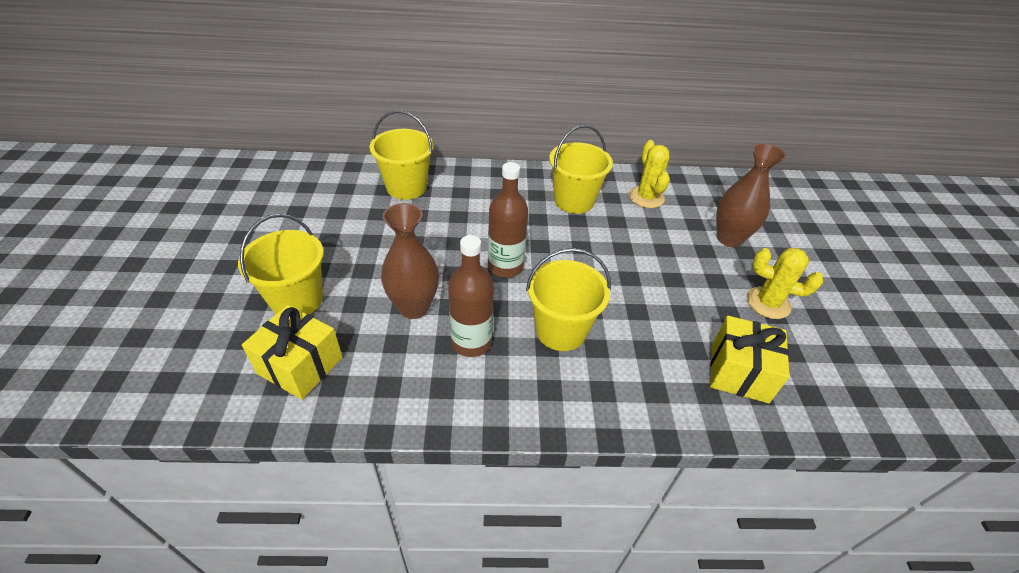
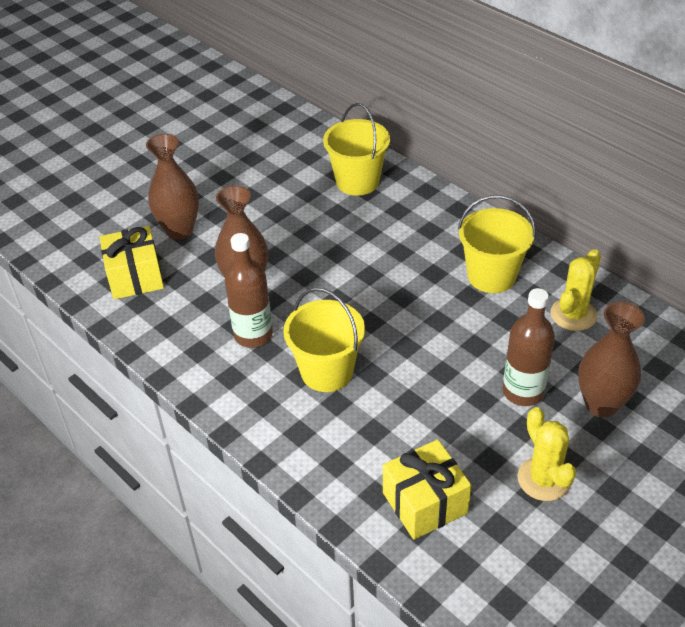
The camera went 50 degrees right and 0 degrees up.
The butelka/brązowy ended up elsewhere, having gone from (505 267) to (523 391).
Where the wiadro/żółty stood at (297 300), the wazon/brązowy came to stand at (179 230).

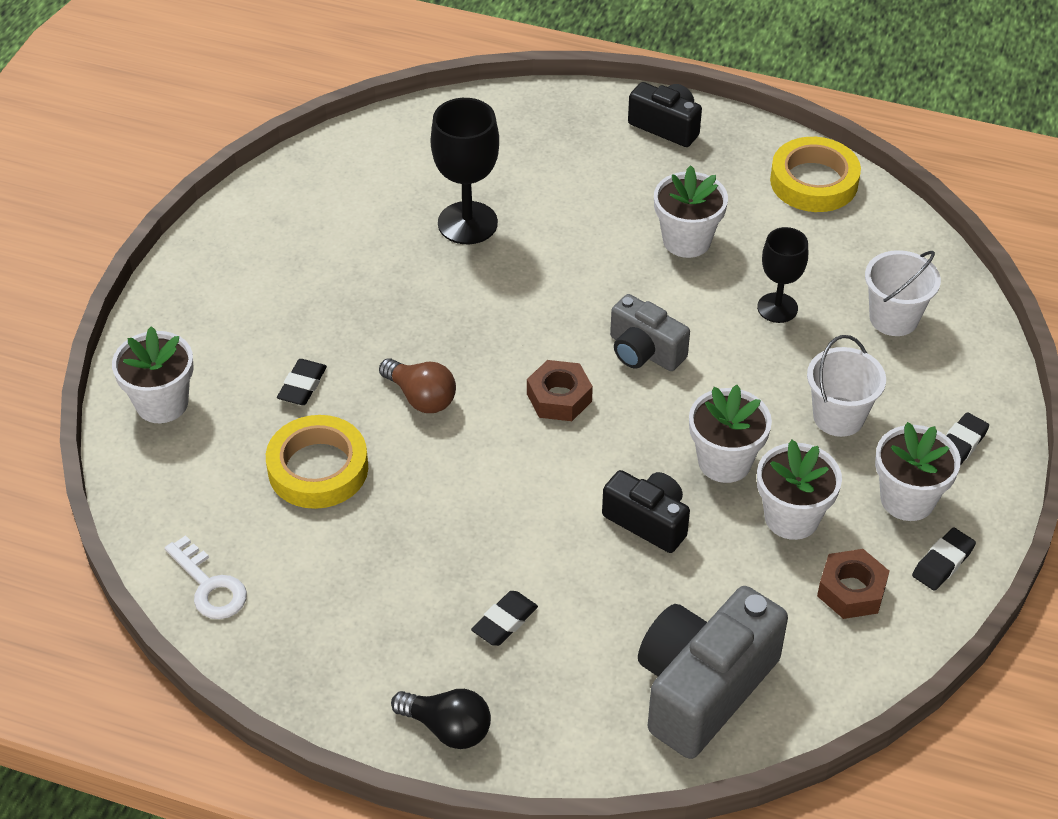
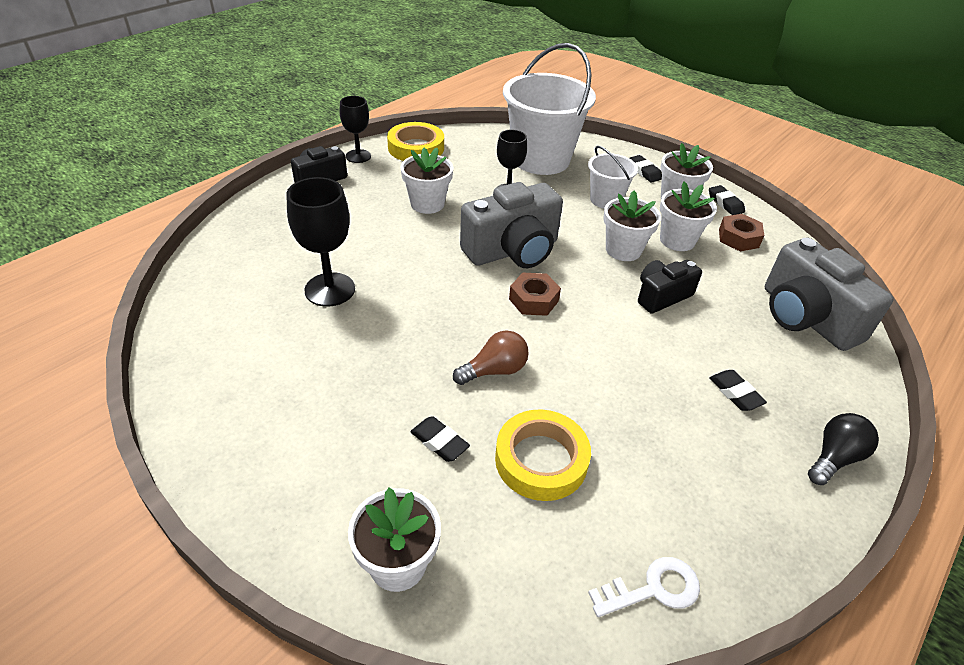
The camera went 70 degrees left and 5 degrees down.
The size of the wiadro/biały at (893 318) changed by a factor of 1.95.
The size of the aparat fotograficzny/szary at (644 351) changed by a factor of 1.72.
The second view gained the kielich/czarny at (358 156).

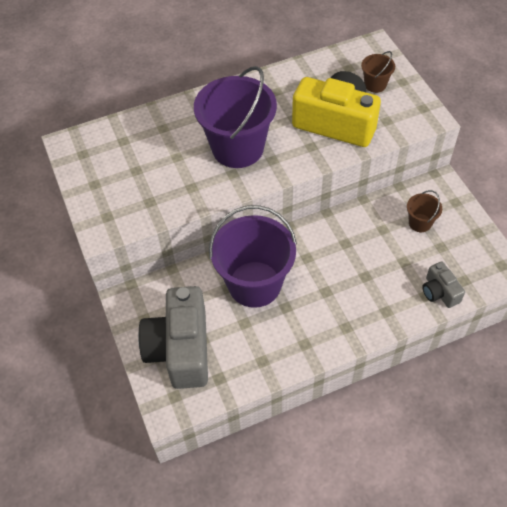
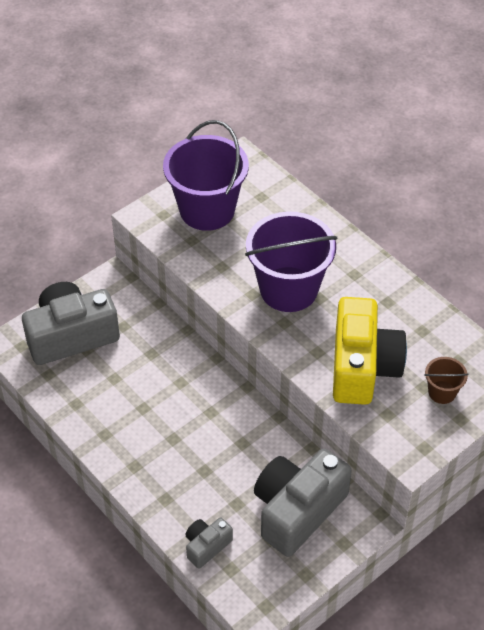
The camera went 70 degrees right and 5 degrees down.
Where the wiadro/brązowy stood at (420 223), the aparat fotograficzny/szary came to stand at (297 511).
The wiadro/fioletowy ended up elsewhere, having gone from (254 284) to (207 210).

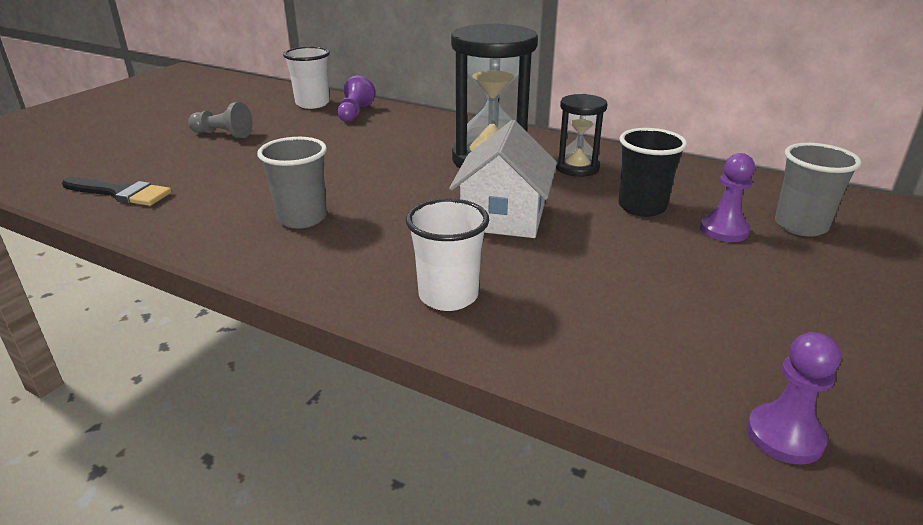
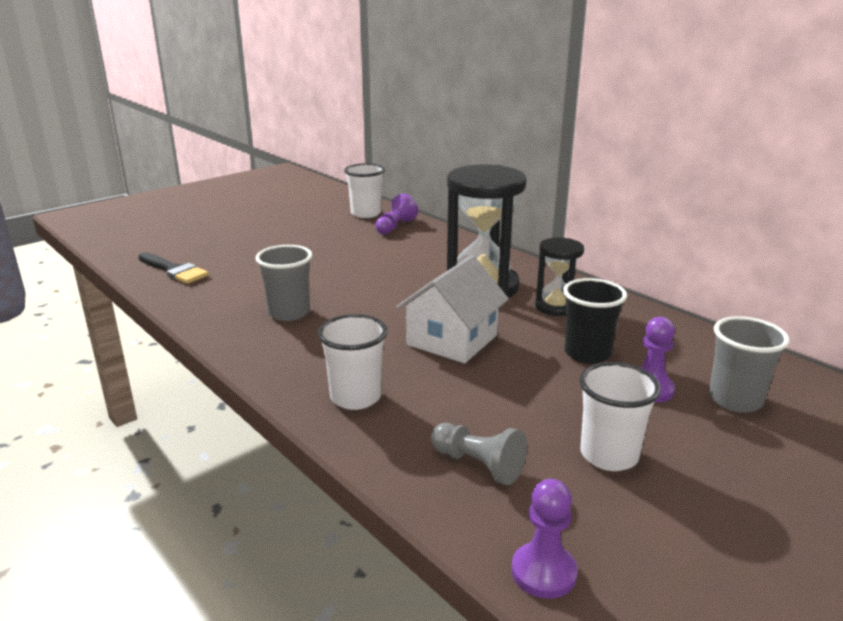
The camera went 20 degrees right and 5 degrees down.
The pionek/szary ended up elsewhere, having gone from (223 134) to (478 465).
The second view gained the szklanka/biały at (609 455).

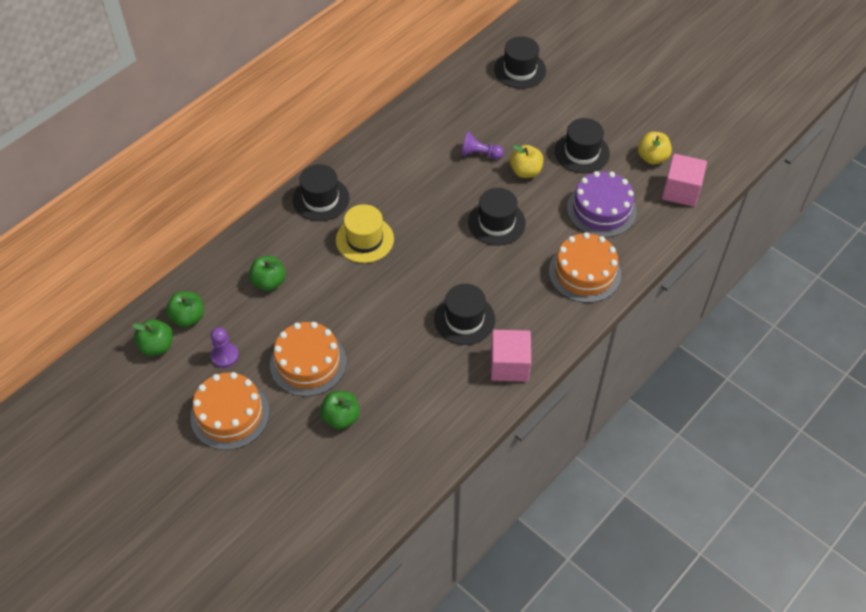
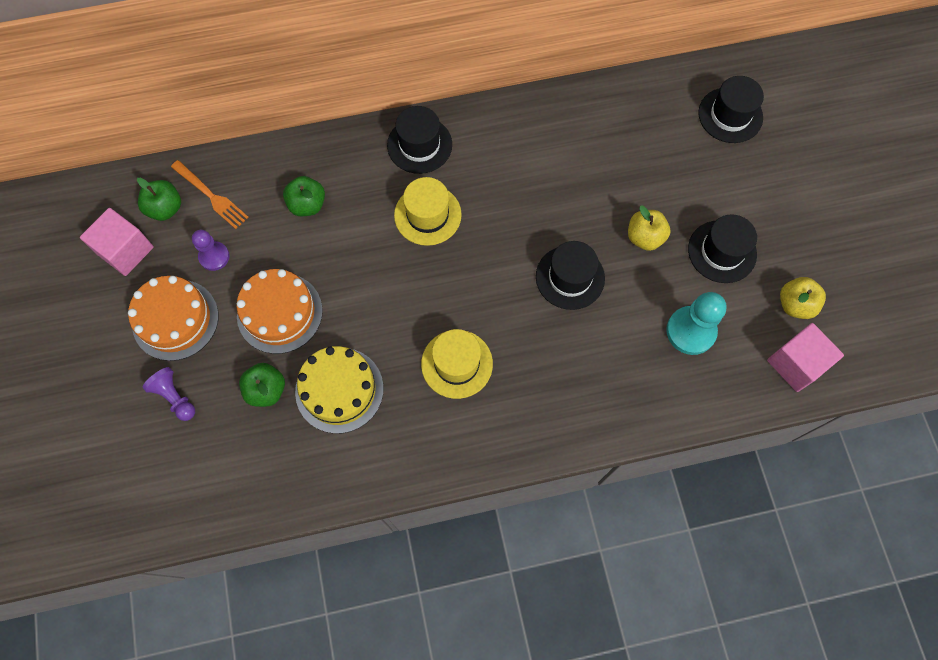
The camera went 35 degrees right and 15 degrees up.
The pionek/fioletowy ended up elsewhere, having gone from (479 154) to (175 397).
Where the tort/fioletowy stood at (601 209), the pionek/turkusowy came to stand at (691 331).
The second view lost the tort/pomarańczowy at (584 273).
What was the kapelusz/czarny at (464 319) turned into the kapelusz/żółty at (457 364).
Where the jabłko/zielony stood at (188 318), the widelec/pomarańczowy came to stand at (211 196).
The sześcian/różowy ended up elsewhere, having gone from (509 365) to (125 251).
The second view gained the tort/żółty at (339 390).

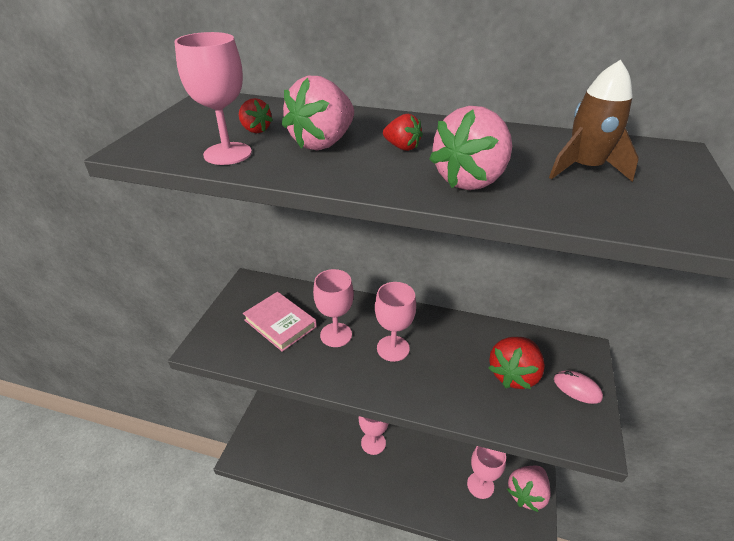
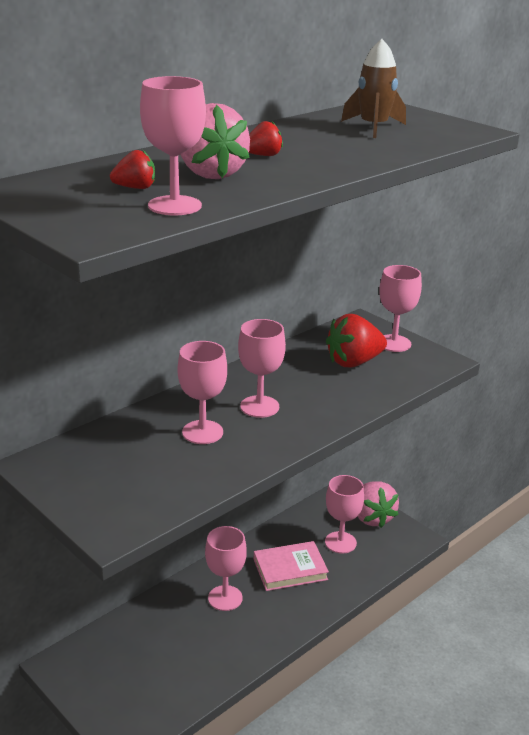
The camera went 60 degrees left and 10 degrees down.
The second view lost the truskawka/różowy at (470 180).
The książka/różowy ended up elsewhere, having gone from (280 323) to (290 569).
The truskawka/czerwony at (513 374) ended up facing another way, 90 degrees clockwise from before.
Where the myszka/różowy stood at (577 388), the kielich/różowy came to stand at (394 343).

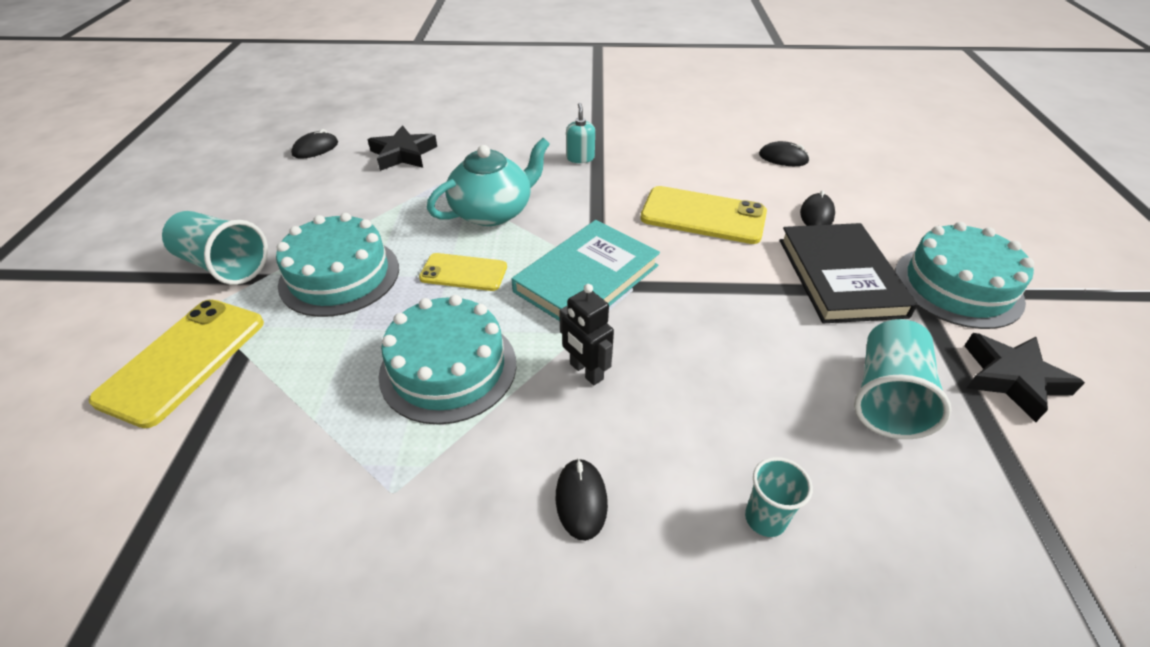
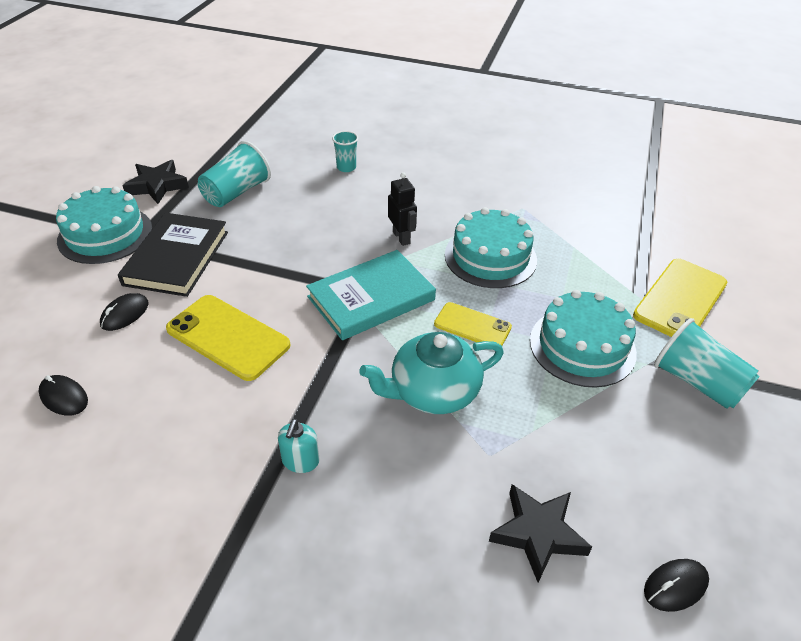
The camera went 165 degrees left and 0 degrees up.
The second view lost the myszka/czarny at (581 500).

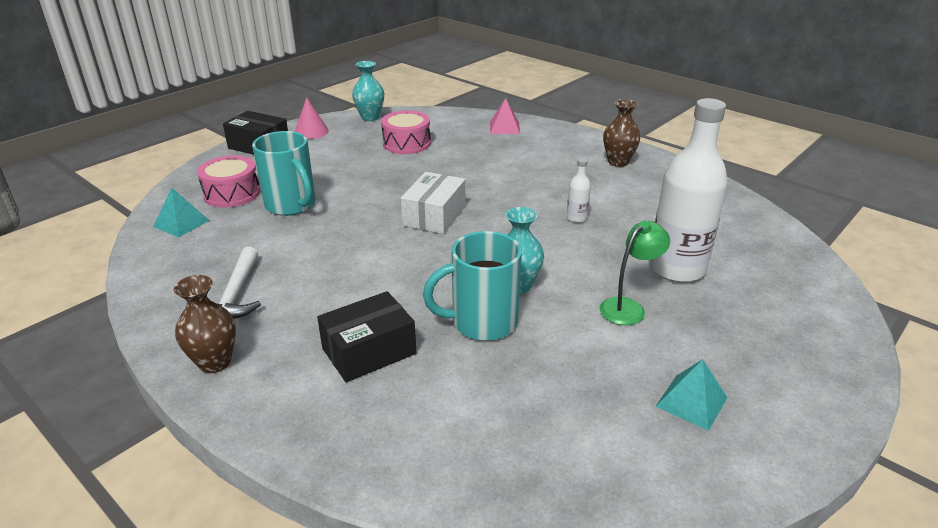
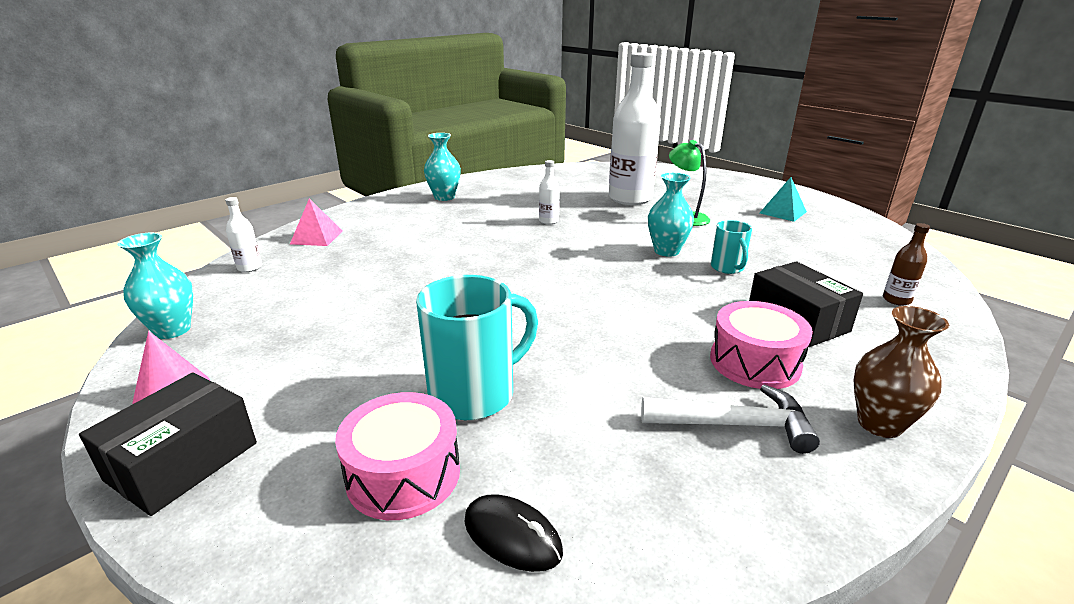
The camera went 85 degrees left and 5 degrees down.
What was the wazon/brązowy at (618 162) turned into the wazon/turkusowy at (444 197).
The bęben/różowy ended up elsewhere, having gone from (406 143) to (754 362).
The second view lost the pudełko/biały at (434 216).
Where the piramida/turkusowy stood at (181 223), the myszka/czarny came to stand at (512 536).
The size of the kubek/turkusowy at (482 322) changed by a factor of 0.55.
The second view gained the butelka/biały at (250 267).
The second view gained the butelka/brązowy at (896 300).

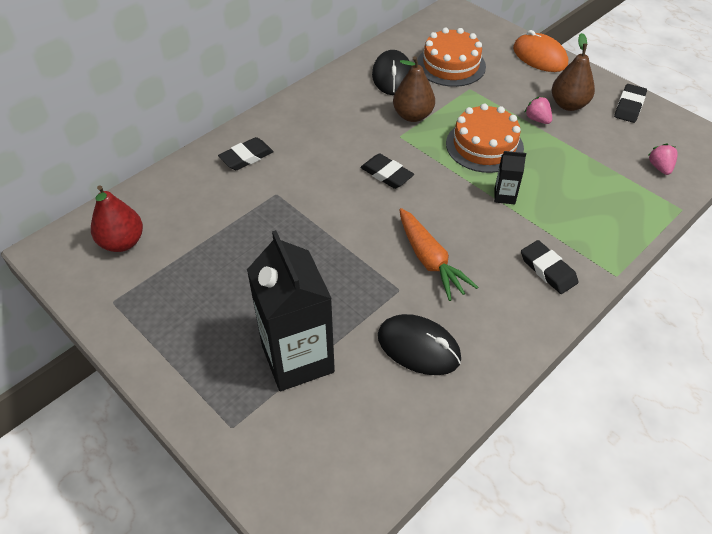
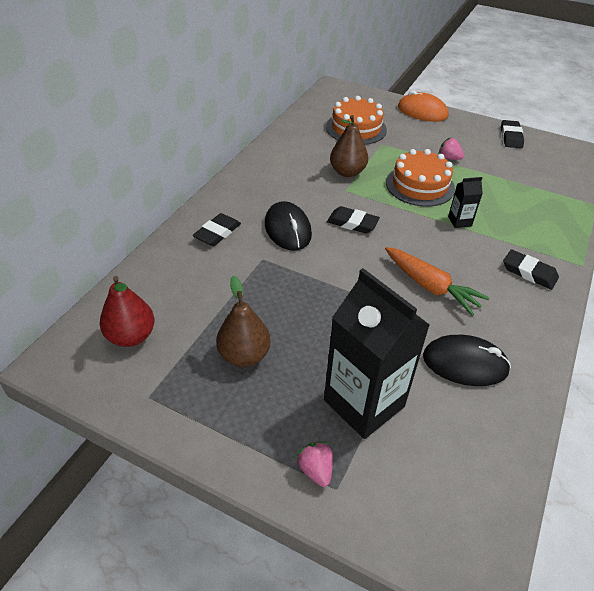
The camera went 20 degrees left and 5 degrees down.
The gruszka/brązowy ended up elsewhere, having gone from (568 105) to (244 355).
The myszka/czarny ended up elsewhere, having gone from (392 76) to (288 229).
The truskawka/różowy ended up elsewhere, having gone from (660 167) to (315 470).

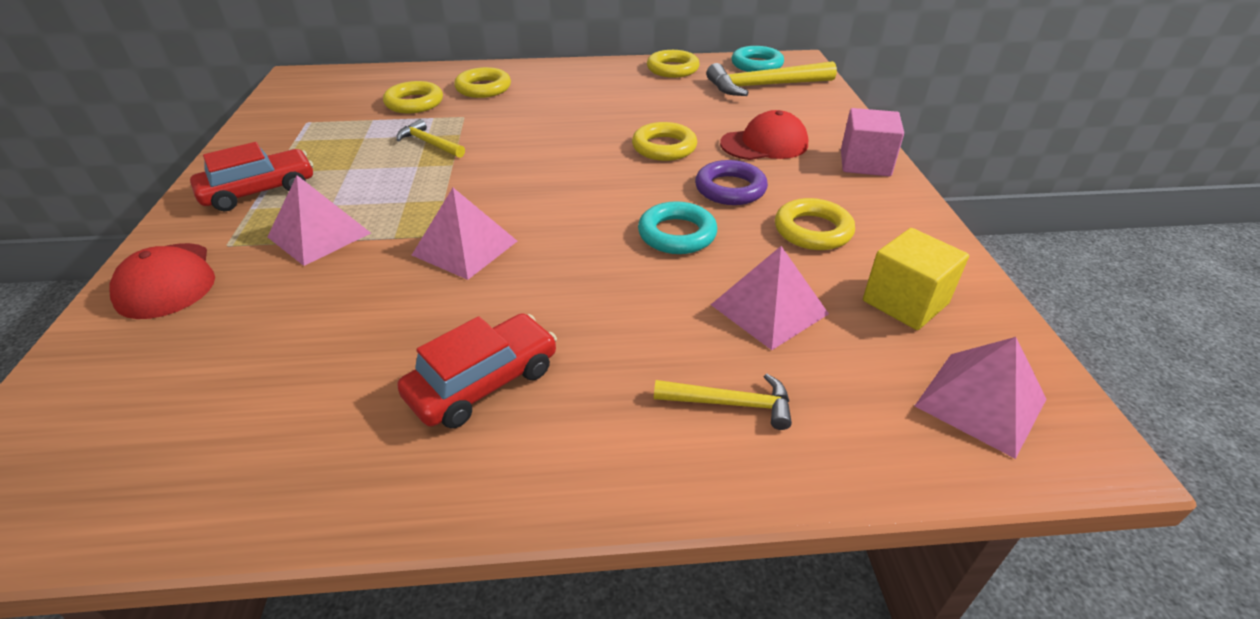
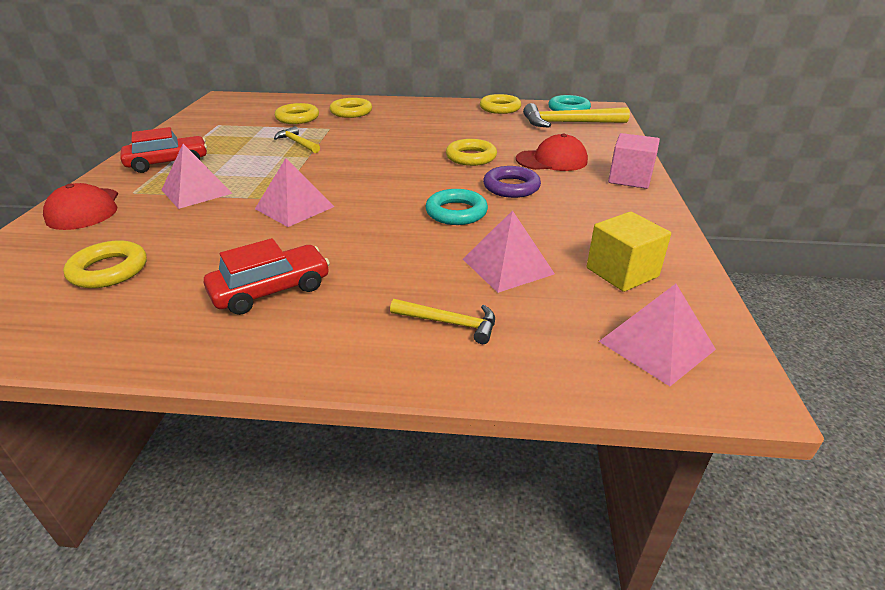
The camera went 10 degrees right and 5 degrees down.
The pierścień/żółty ended up elsewhere, having gone from (812 230) to (109 270).

